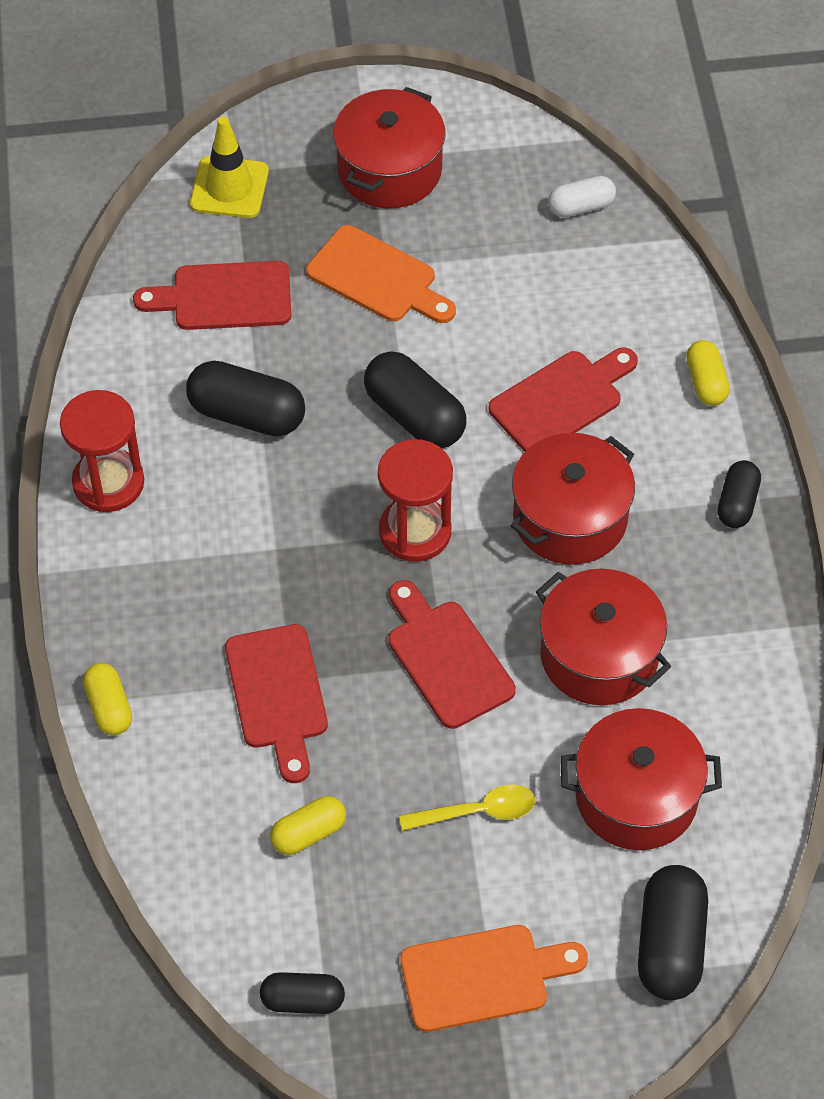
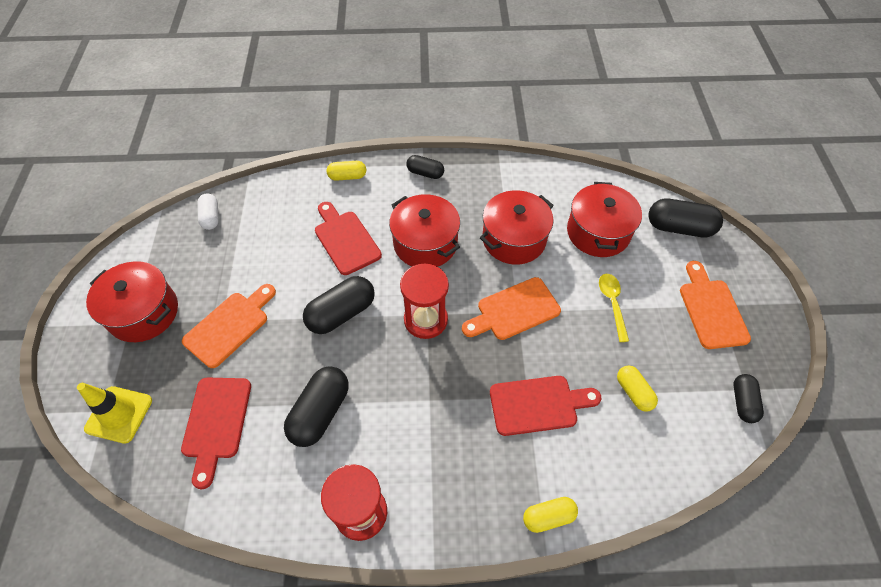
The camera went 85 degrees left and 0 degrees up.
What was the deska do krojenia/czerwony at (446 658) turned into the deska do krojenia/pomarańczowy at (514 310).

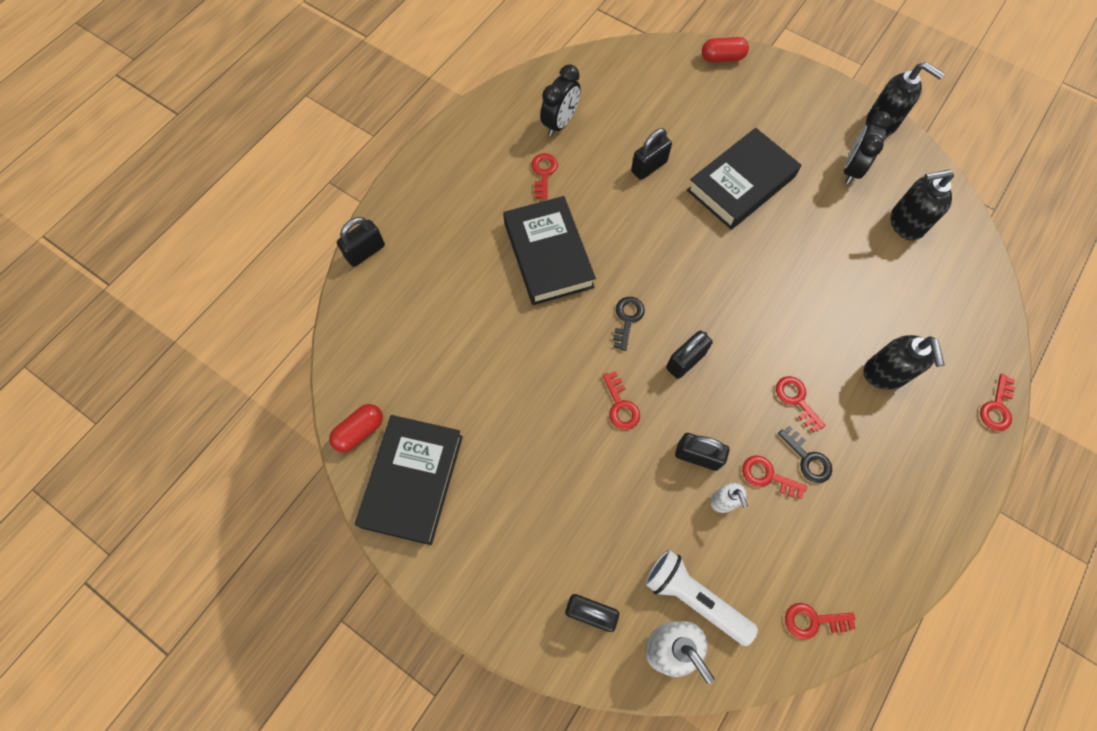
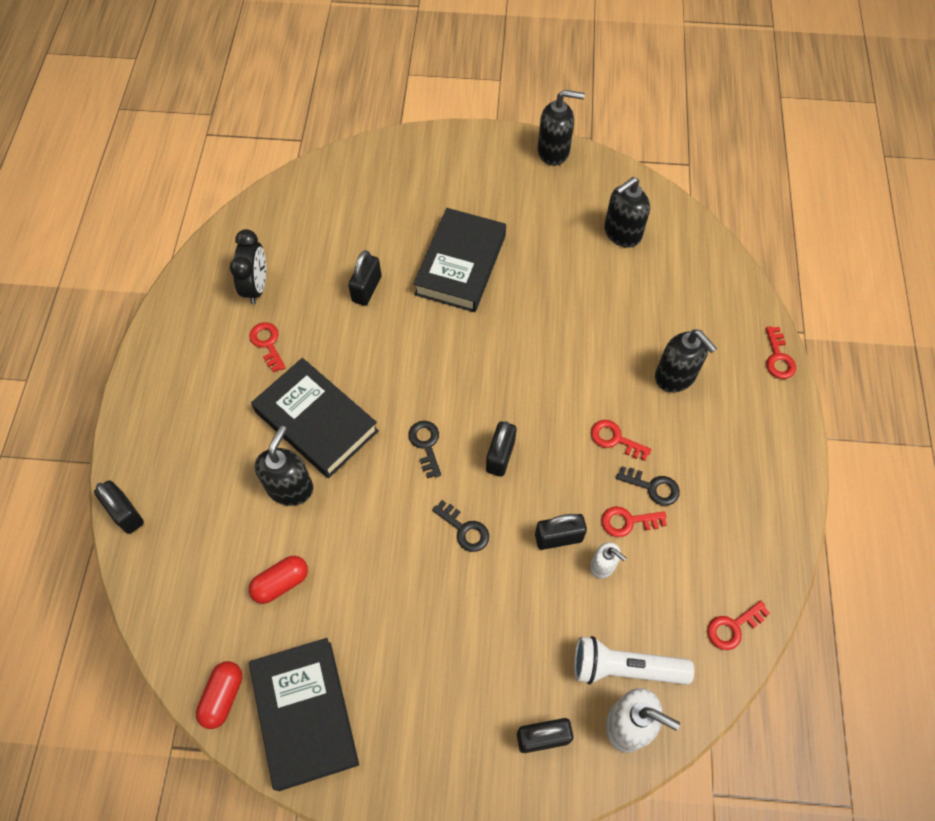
The camera went 30 degrees left and 5 degrees down.
The kapsułka/czerwony ended up elsewhere, having gone from (722 58) to (281 583).
The second view lost the budzik/czarny at (852 169).
The kłódka/czarny at (365 252) ended up facing another way, 60 degrees counterclockwise from before.
What was the klucz/czerwony at (620 406) turned into the klucz/czarny at (464 529).
The second view gained the dozownik mydła/czarny at (290 487).

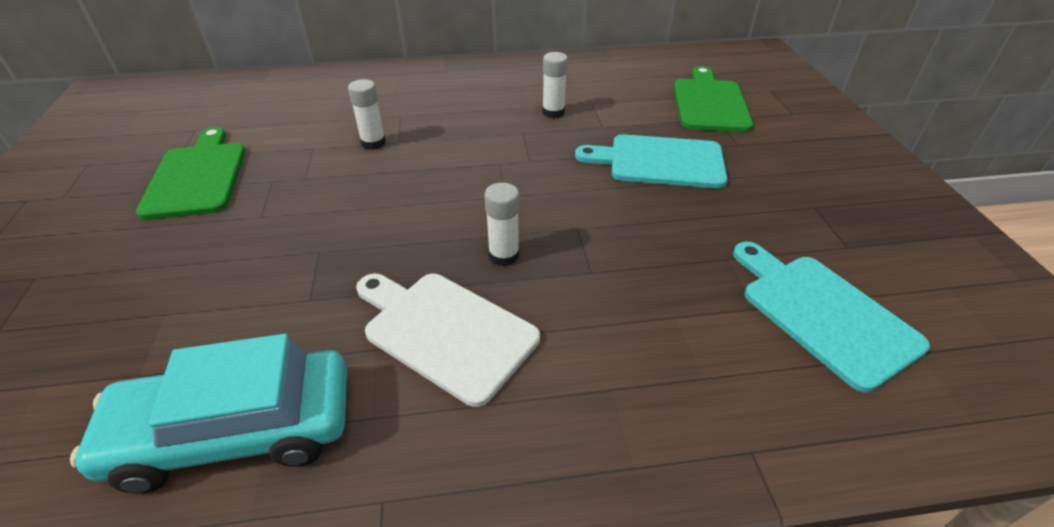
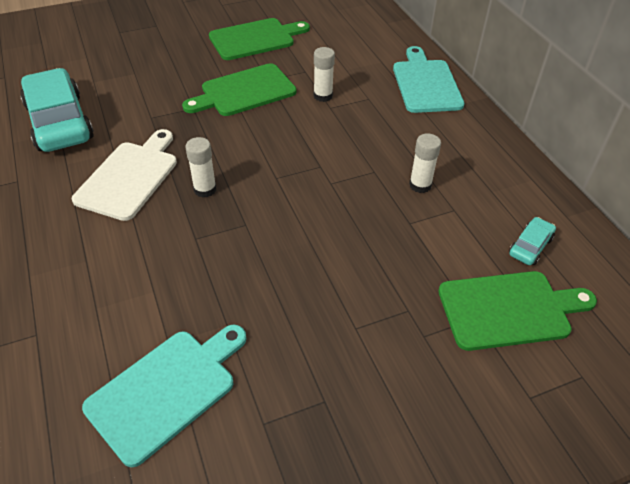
The camera went 75 degrees right and 5 degrees up.
The deska do krojenia/turkusowy ended up elsewhere, having gone from (660 161) to (426 84).
The second view gained the deska do krojenia/zielony at (244 91).
The second view gained the samochód/turkusowy at (530 246).

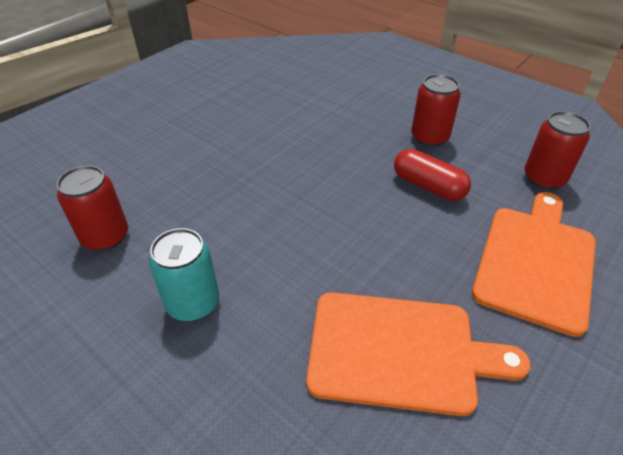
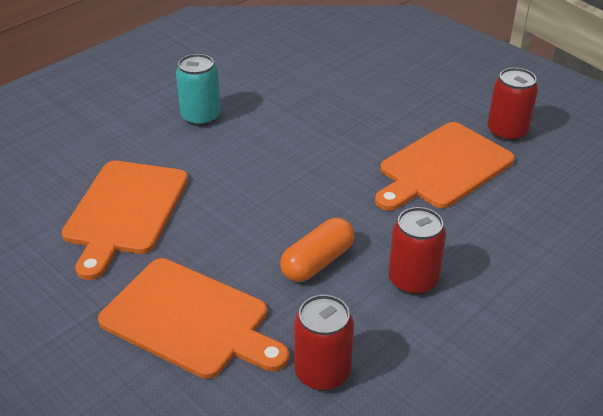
The camera went 95 degrees right and 5 degrees down.
What was the kapsułka/czerwony at (428 186) turned into the kapsułka/pomarańczowy at (317 262).
The puszka/czerwony ended up elsewhere, having gone from (105 237) to (507 132).
The second view gained the deska do krojenia/pomarańczowy at (443 167).

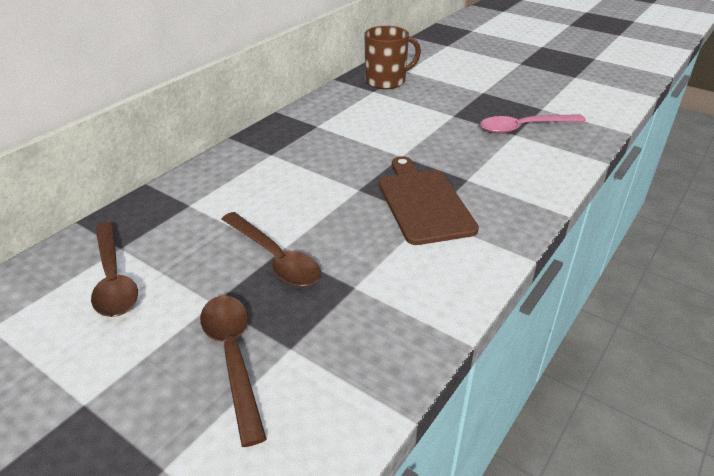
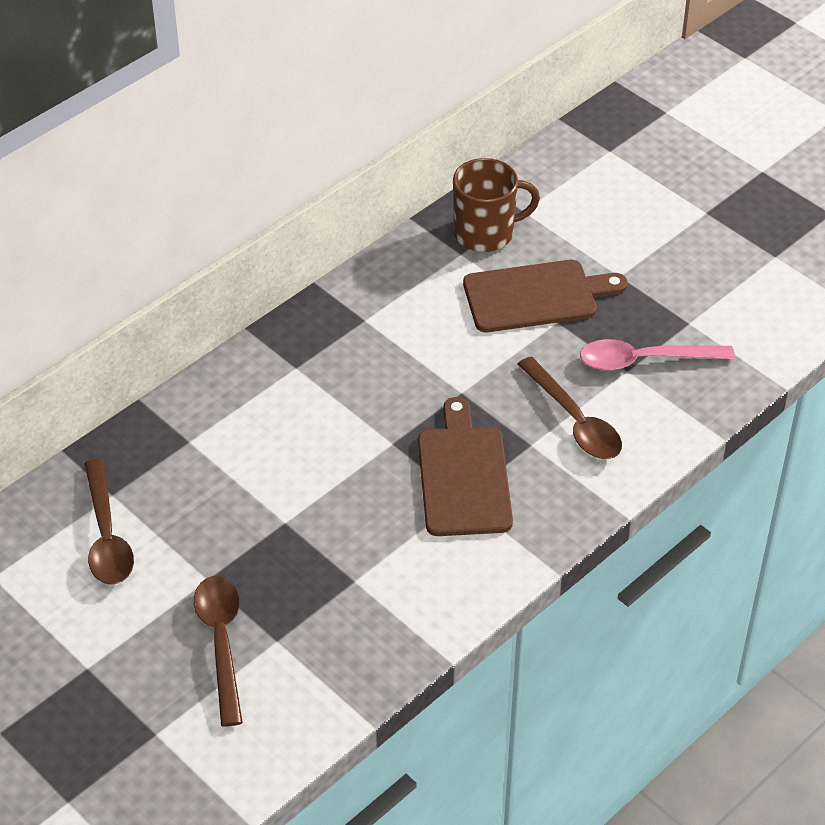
The camera went 10 degrees right and 10 degrees up.
The łyżka/brązowy ended up elsewhere, having gone from (275 258) to (574 420).
The second view gained the deska do krojenia/brązowy at (536 296).

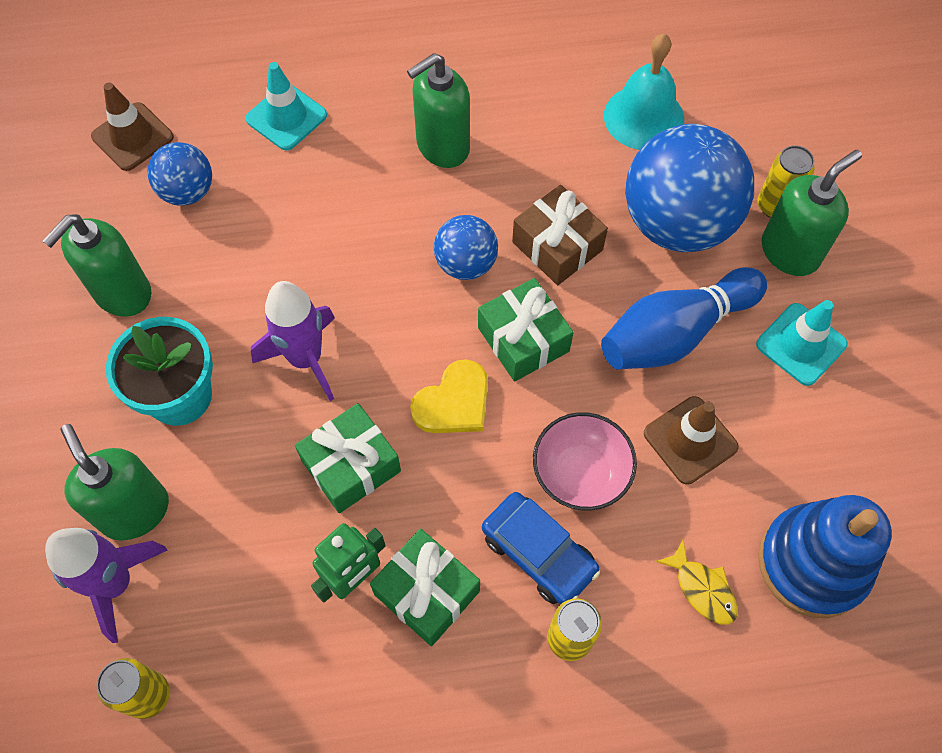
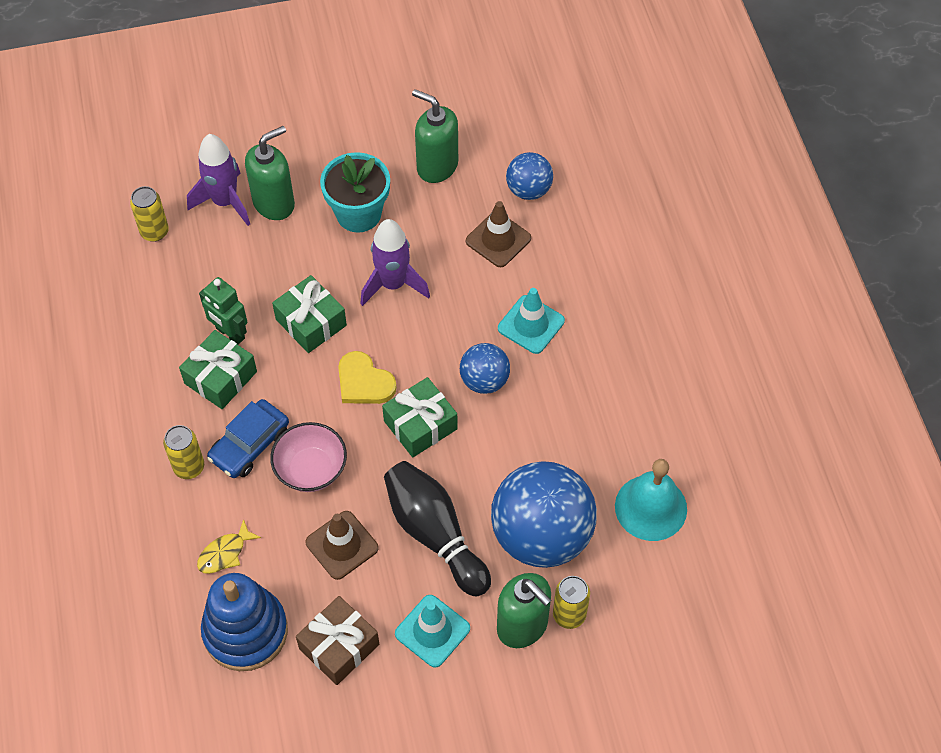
The camera went 85 degrees right and 5 degrees down.
The second view lost the dozownik mydła/zielony at (442 146).
The pachołek/turkusowy ended up elsewhere, having gone from (286 117) to (531 324).
The pachołek/brązowy ended up elsewhere, having gone from (132 137) to (498 240).
The prezent/brązowy ended up elsewhere, having gone from (557 246) to (339 646).
What was the kręgiel/niebieski at (675 333) turned into the kręgiel/czarny at (435 534).

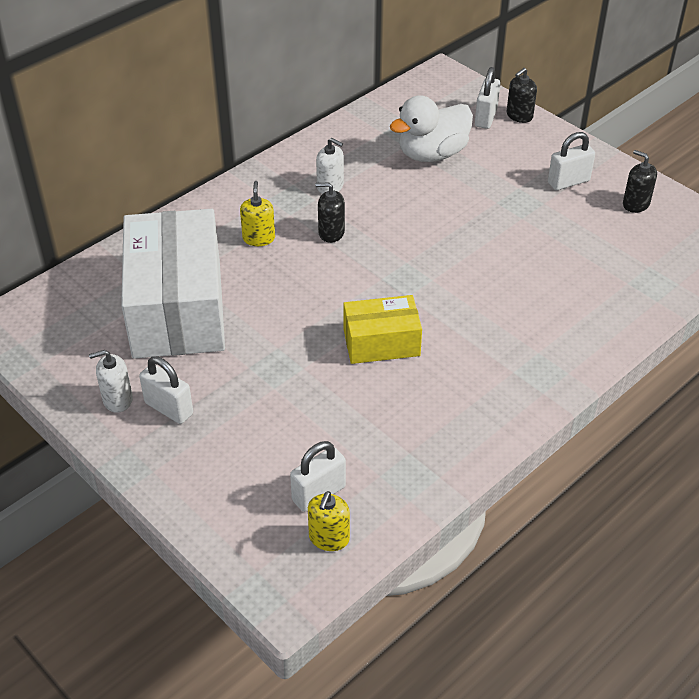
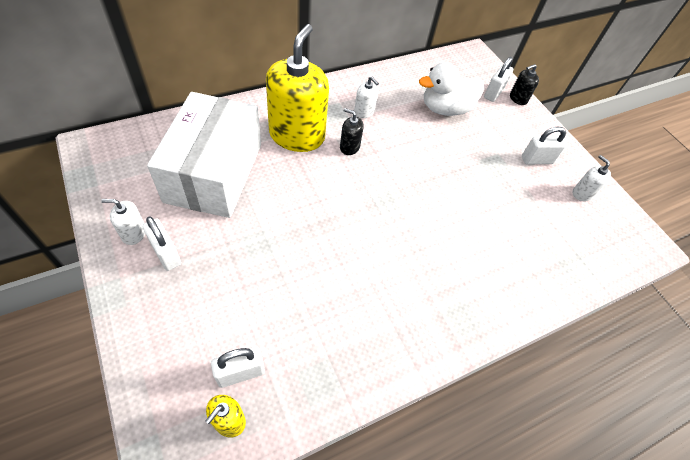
The camera went 10 degrees right and 10 degrees up.
What was the dozownik mydła/czarny at (635 204) turned into the dozownik mydła/biały at (582 193).
The size of the dozownik mydła/żółty at (258 238) changed by a factor of 2.35.
The second view lost the pudełko/żółty at (381 342).

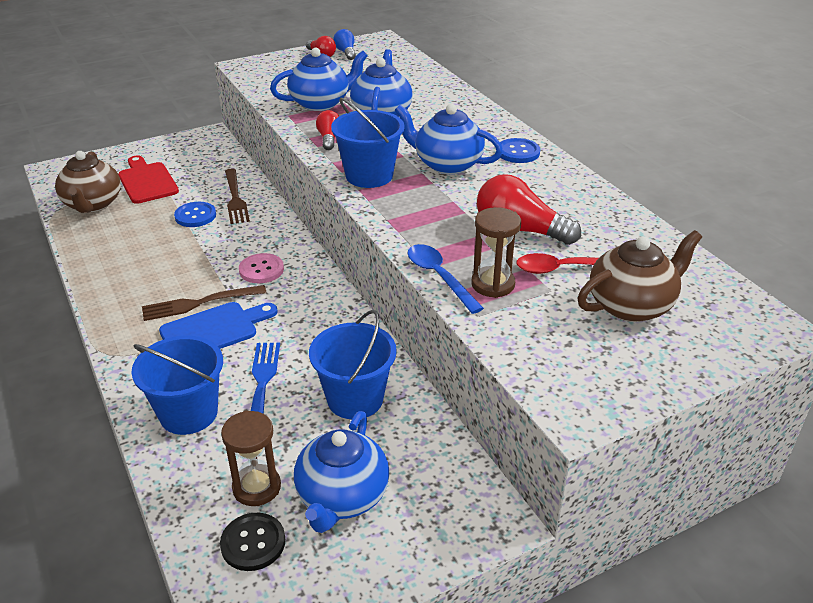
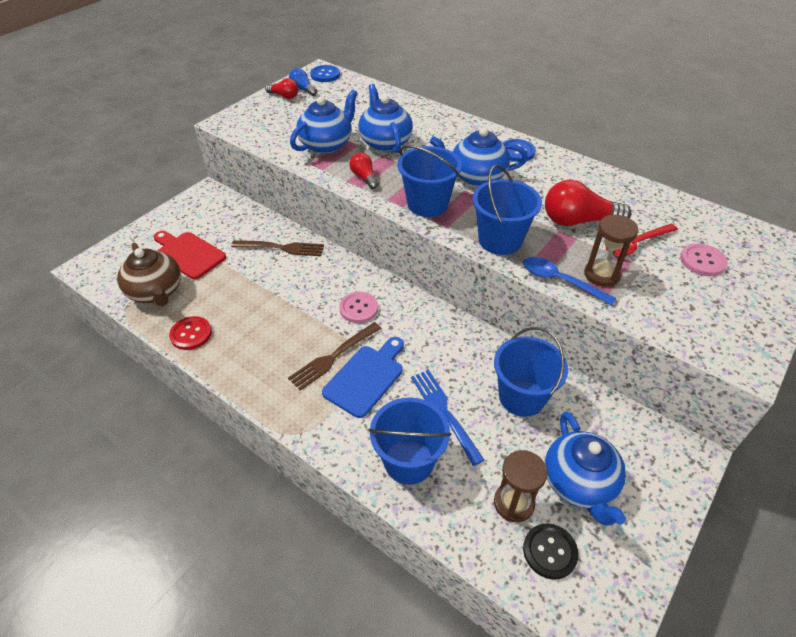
The camera went 25 degrees left and 10 degrees up.
The widelec/brązowy at (235 198) ended up facing another way, 45 degrees counterclockwise from before.
The guzik/niebieski ended up elsewhere, having gone from (195 216) to (325 75).
Where the imbryk/brązowy stood at (632 305), the guzik/różowy came to stand at (702 261).
The second view gained the wiadro/niebieski at (500 240).
The second view gained the guzik/czerwony at (191 334).

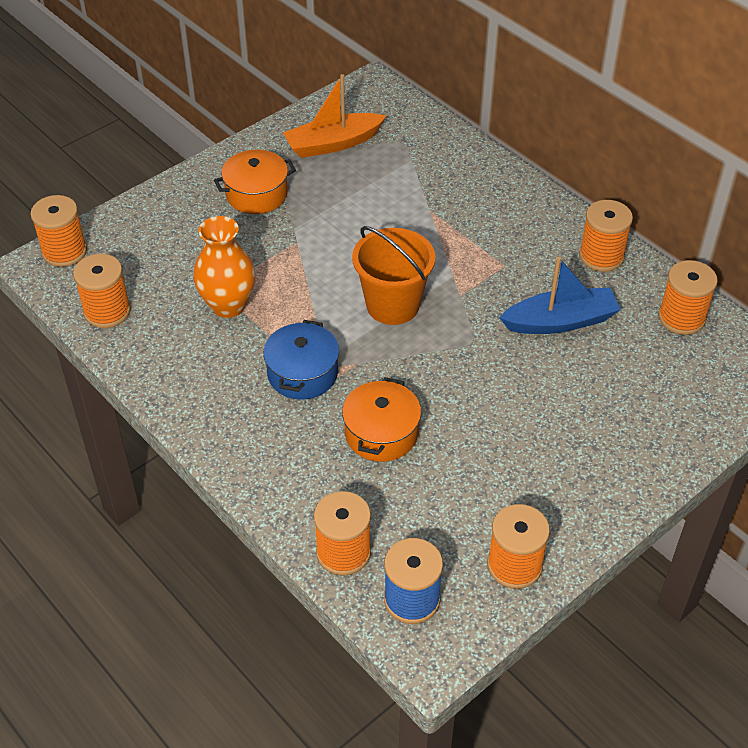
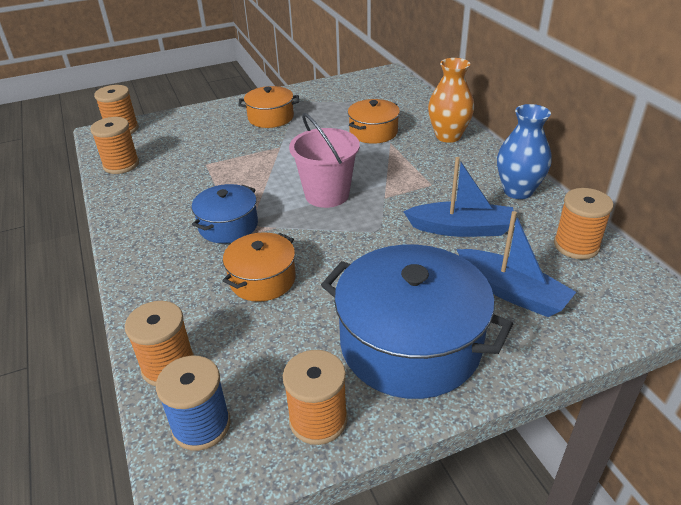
The camera went 20 degrees right and 10 degrees down.
The second view lost the łódka/pomarańczowy at (333 144).
Where the szpulka/pomarańczowy stood at (601 256), the wazon/niebieski came to stand at (518 191).
The wazon/pomarańczowy ended up elsewhere, having gone from (228 305) to (448 136).
What was the wiadro/pomarańczowy at (392 305) turned into the wiadro/różowy at (327 194).
The second view gained the garnek/pomarańczowy at (373 132).
The second view gained the łódka/niebieski at (511 292).
The second view gained the garnek/niebieski at (410 344).

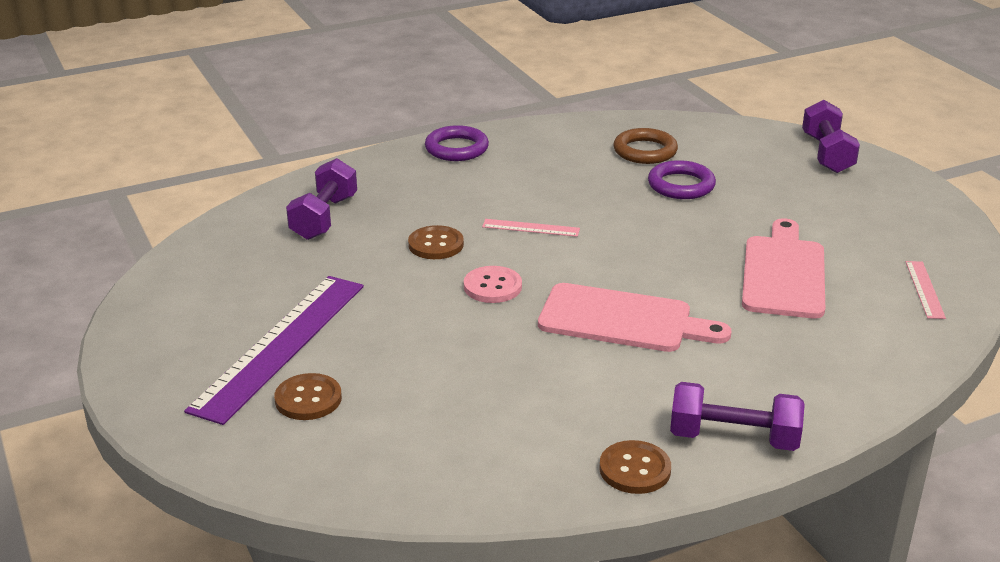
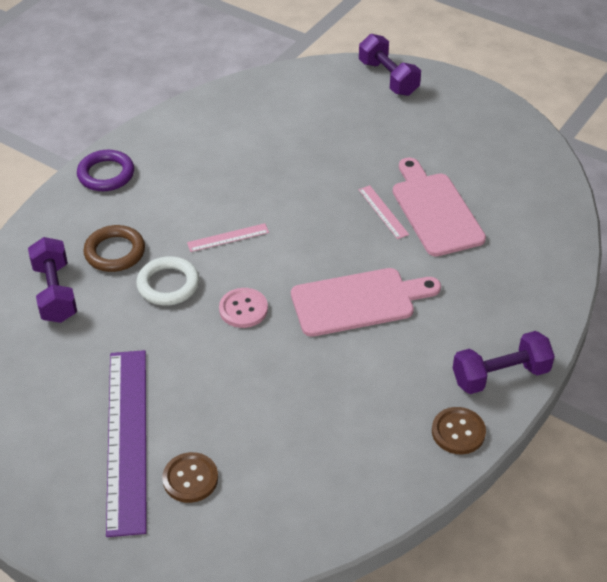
The camera went 30 degrees left and 15 degrees up.
The pierścień/brązowy ended up elsewhere, having gone from (645 151) to (115 252).
The second view lost the pierścień/fioletowy at (681 185).
Where the guzik/brązowy stood at (436 244), the pierścień/biały came to stand at (168 284).
The linijka/różowy ended up elsewhere, having gone from (924 289) to (383 212).

